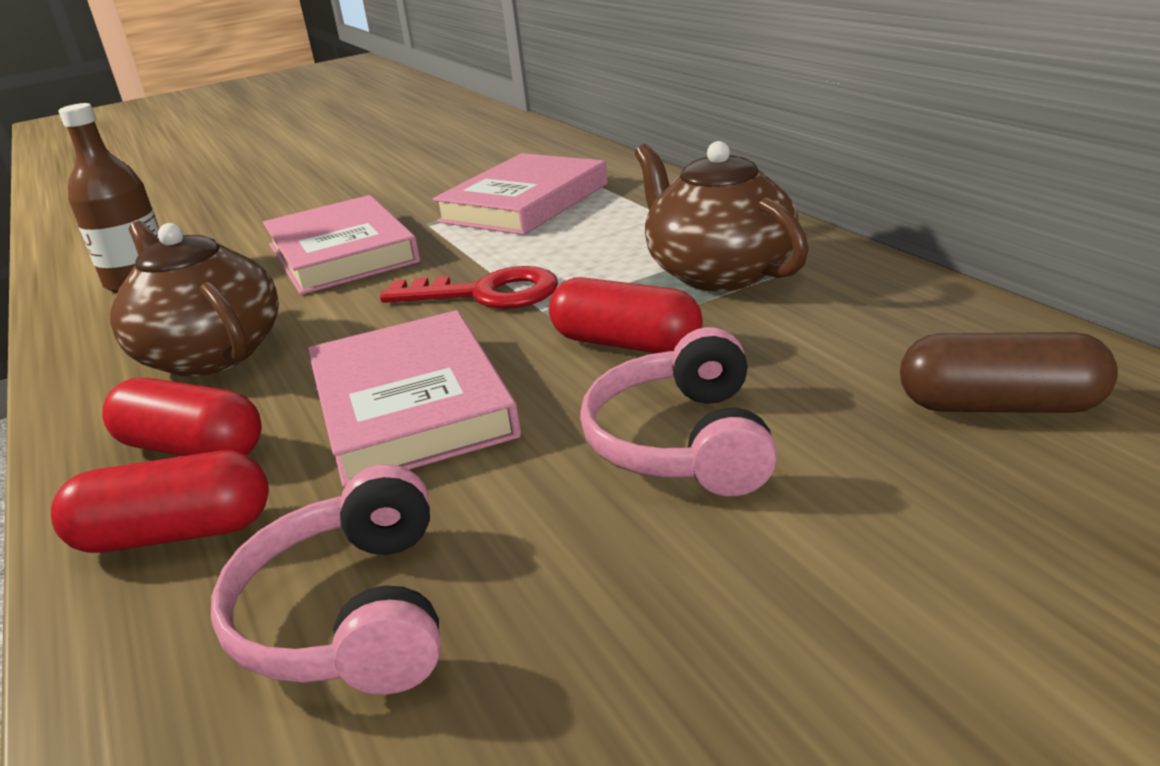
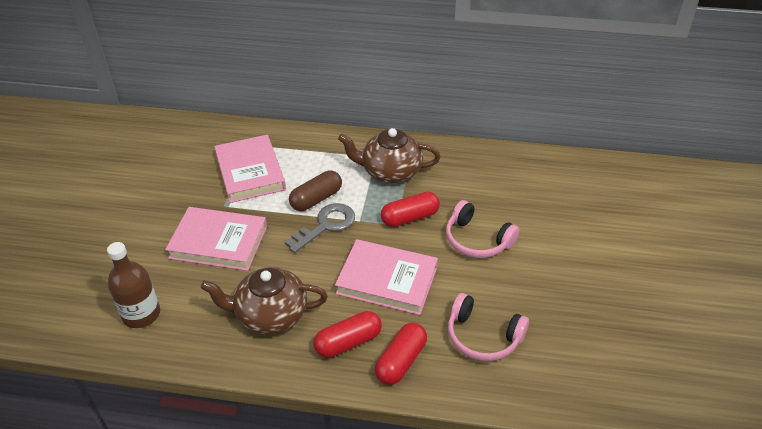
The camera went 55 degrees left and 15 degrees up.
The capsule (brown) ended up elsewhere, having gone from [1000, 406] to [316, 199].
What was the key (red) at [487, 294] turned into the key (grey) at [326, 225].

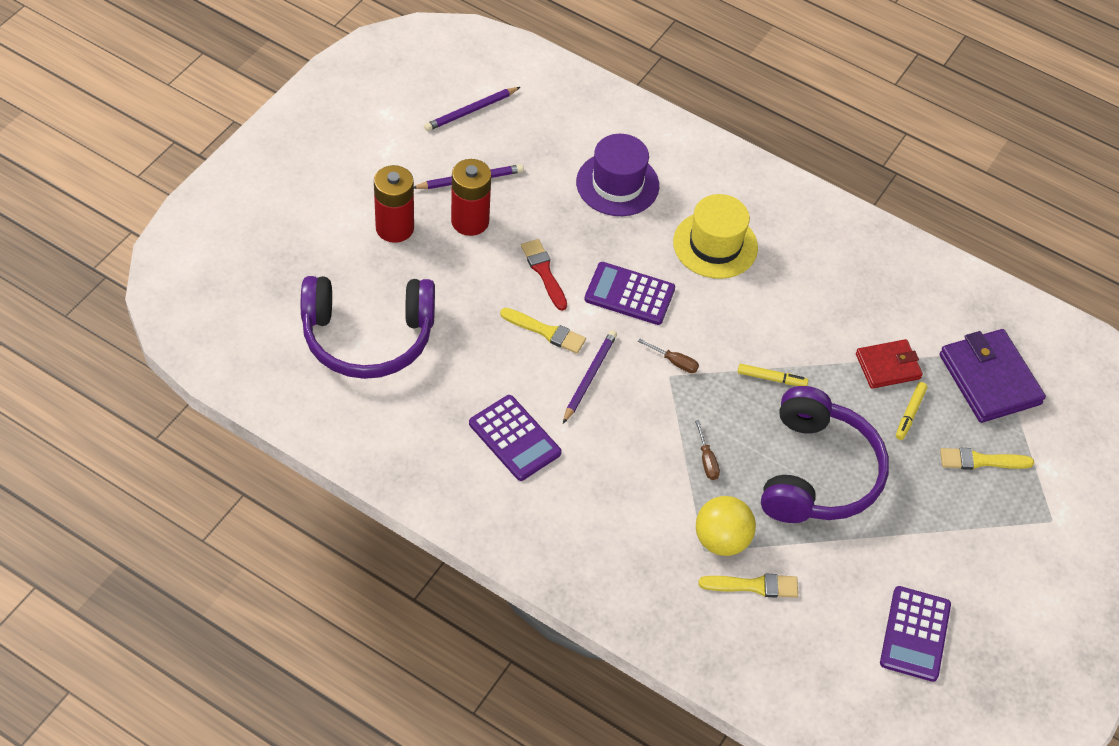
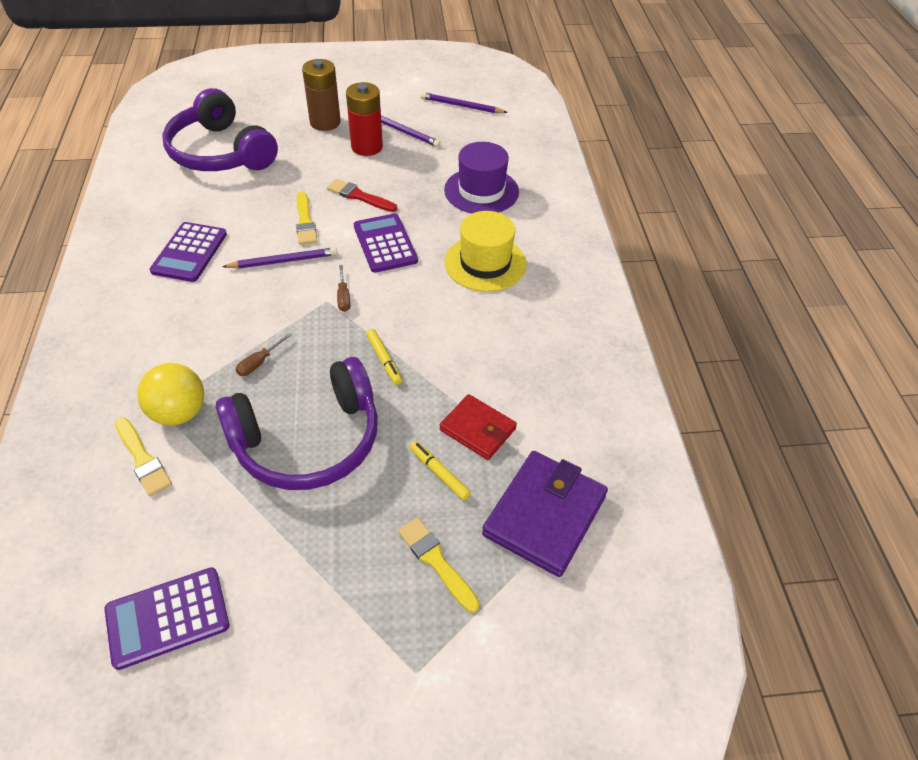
The camera went 55 degrees right and 5 degrees down.
What was the battery (red) at [394, 228] turned into the battery (brown) at [325, 122].
The brush (red) at [544, 272] ended up facing another way, 90 degrees counterclockwise from before.
The marker (yellow) at [910, 414] ended up facing another way, 60 degrees clockwise from before.

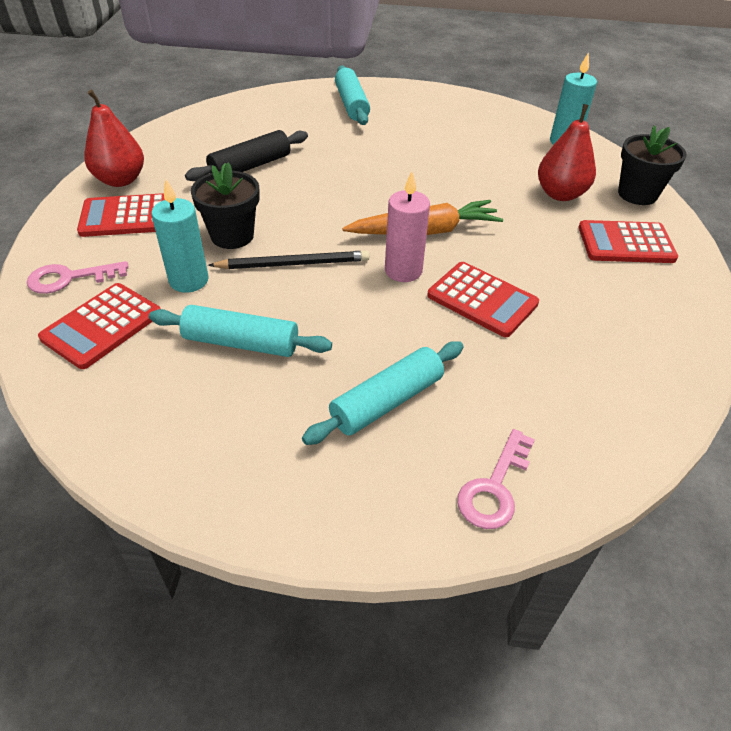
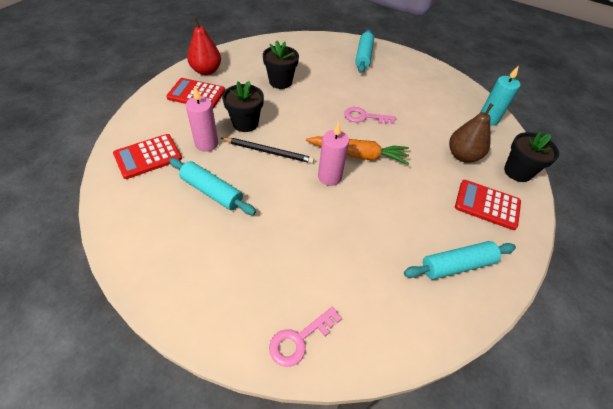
The camera went 20 degrees right and 5 degrees up.
The second view lost the calculator (red) at [482, 300].
The key (pink) ended up elsewhere, having gone from [69, 278] to [364, 117].
The rolling pin (turquoise) ended up elsewhere, having gone from [387, 401] to [457, 265].
Where the rolling pin (black) stood at [250, 166], the flower pot (black) came to stand at [280, 82].
What was the candle (turquoise) at [189, 280] turned into the candle (pink) at [206, 144].
What was the pear (red) at [560, 194] turned into the pear (brown) at [462, 156].

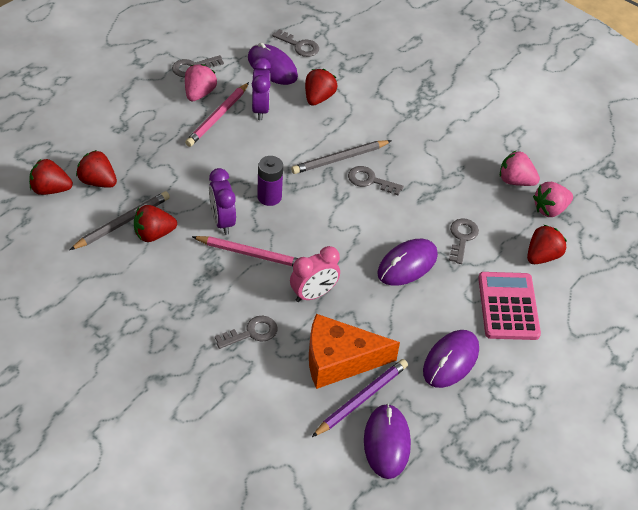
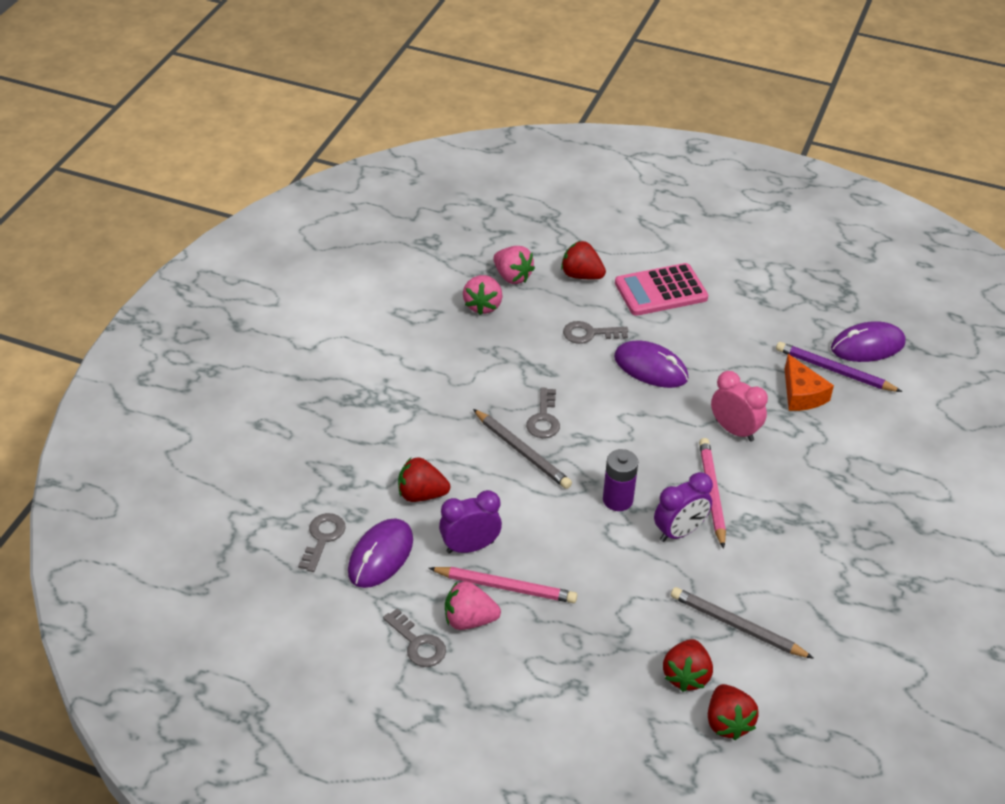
The camera went 105 degrees left and 5 degrees down.
The second view lost the strawberry (red) at [154, 234].
The second view lost the key (grey) at [252, 333].
The second view lost the mouse (purple) at [451, 360].
The size of the cheese (orange) at [339, 360] changed by a factor of 0.65.

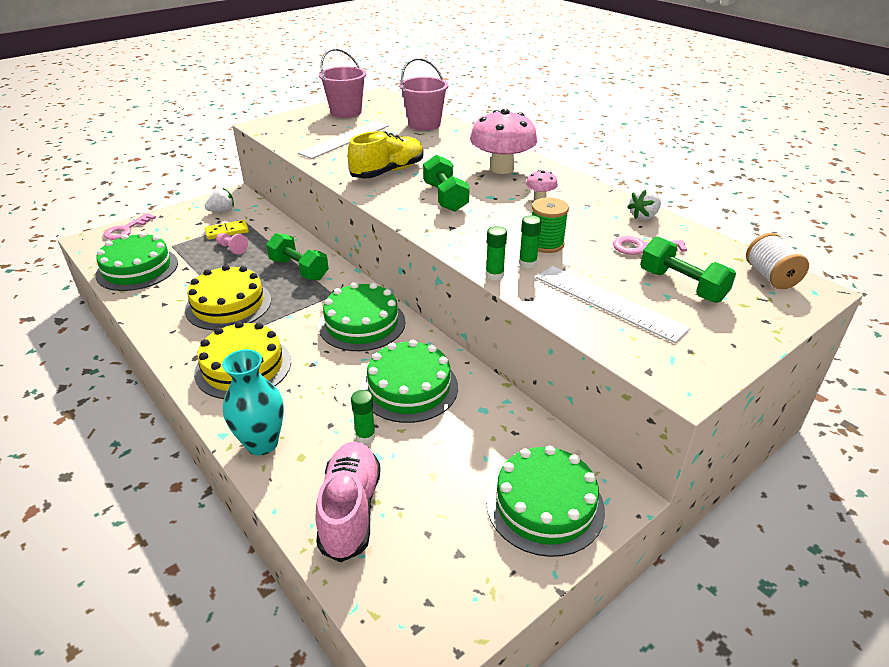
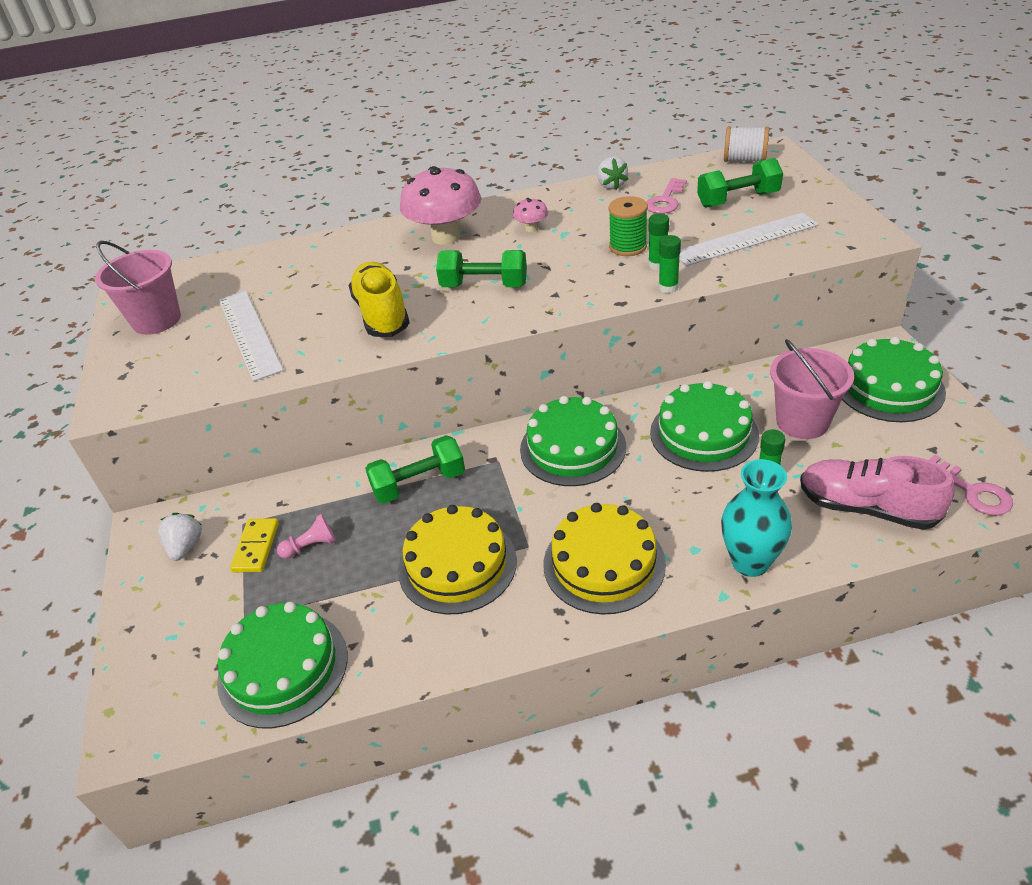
The camera went 60 degrees left and 5 degrees up.
The key (pink) ended up elsewhere, having gone from [126, 230] to [972, 491].
The bucket (pink) ended up elsewhere, having gone from [424, 124] to [802, 421].

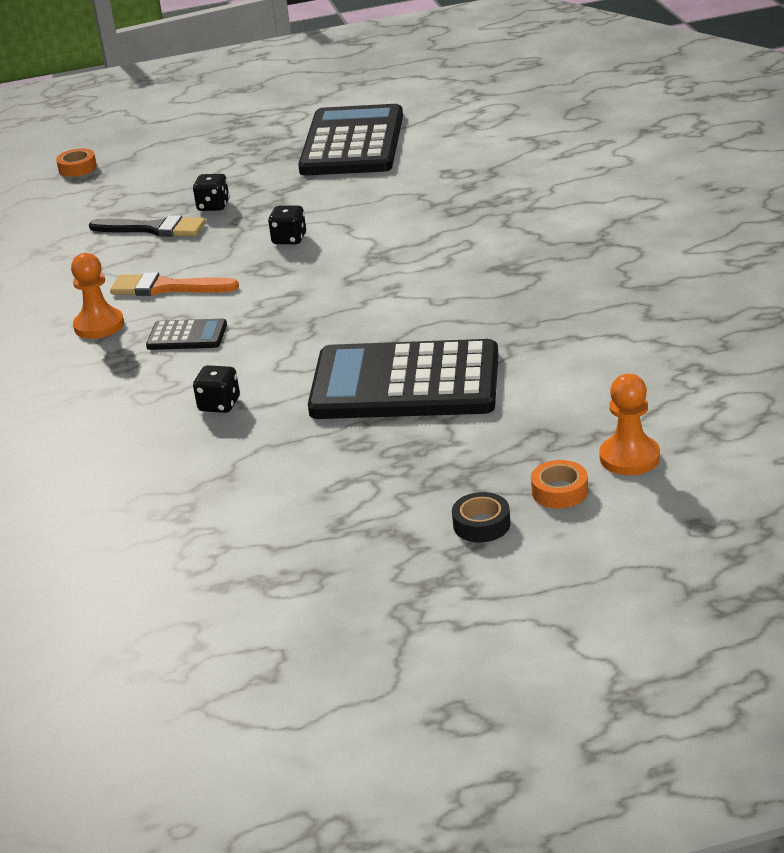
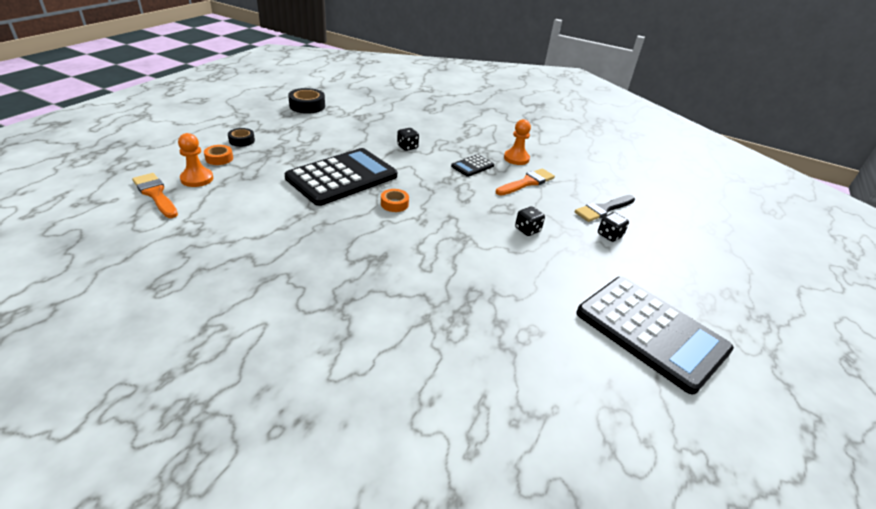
The camera went 125 degrees right and 5 degrees up.
The second view gained the brush (orange) at [156, 194].
The second view gained the tape (black) at [307, 106].
The tape (orange) ended up elsewhere, having gone from [77, 168] to [394, 204].

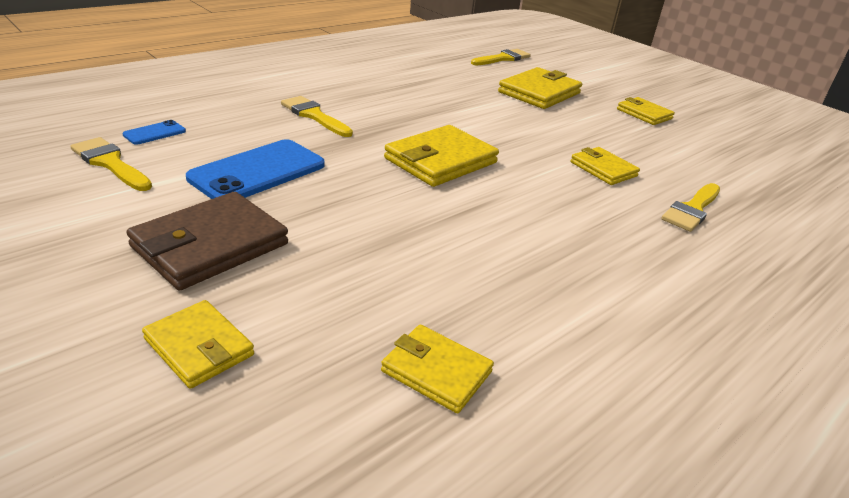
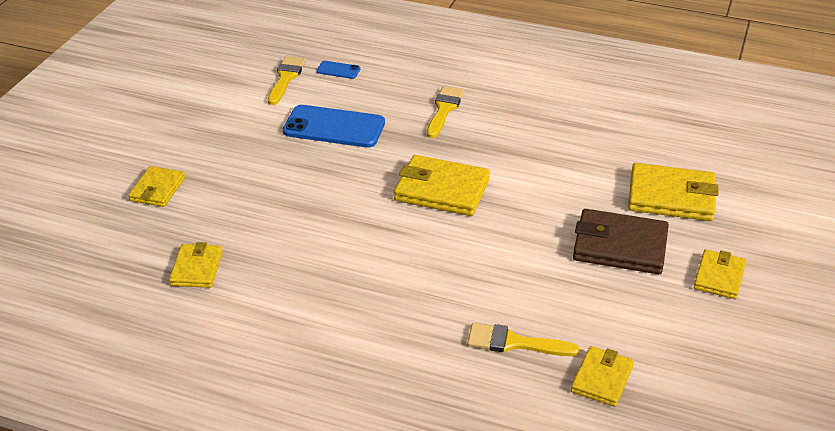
The camera went 65 degrees right and 5 degrees up.
The second view lost the brush (yellow) at [502, 58].
The wallet (brown) ended up elsewhere, having gone from [210, 245] to [620, 246].
The wallet (yellow) ended up elsewhere, having gone from [603, 169] to [602, 379].

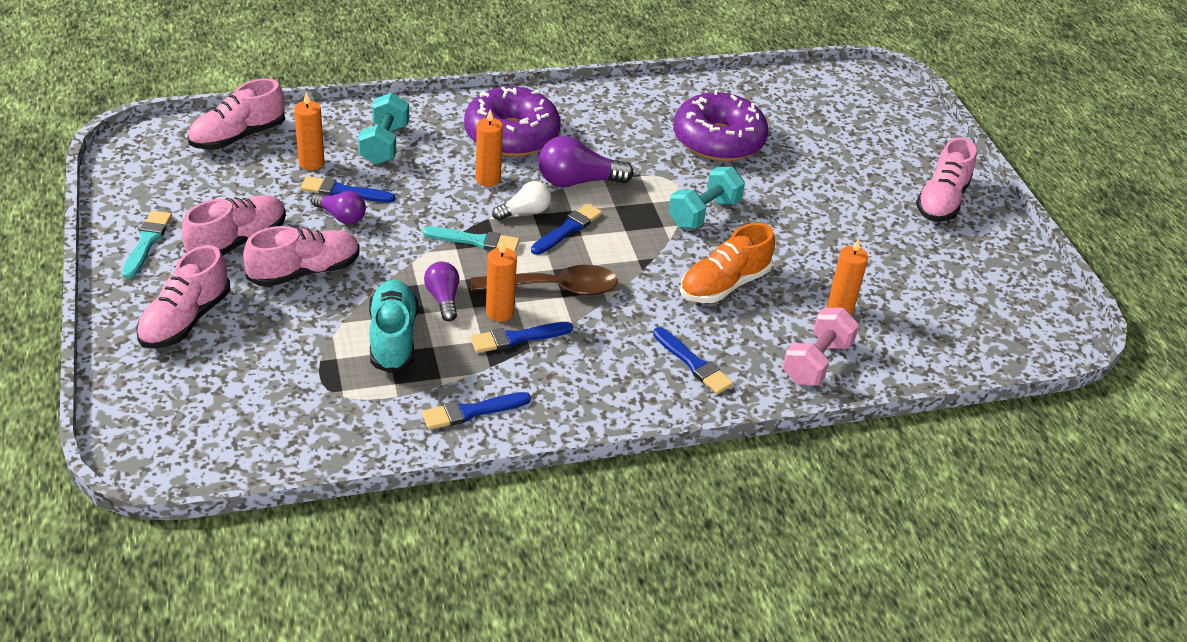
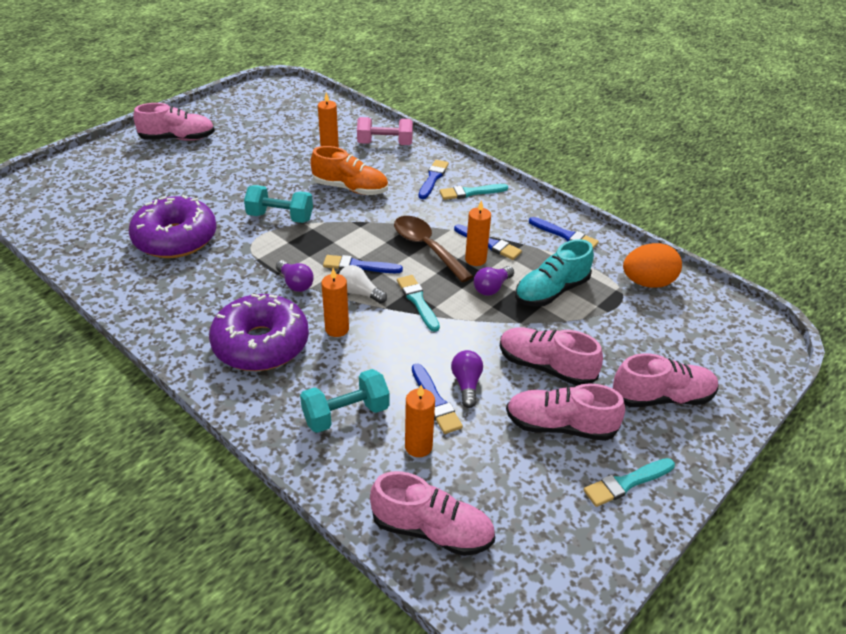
The camera went 120 degrees left and 0 degrees up.
The second view gained the brush (turquoise) at [470, 192].
The second view gained the egg (orange) at [647, 282].
The size of the light bulb (purple) at [578, 181] changed by a factor of 0.63.

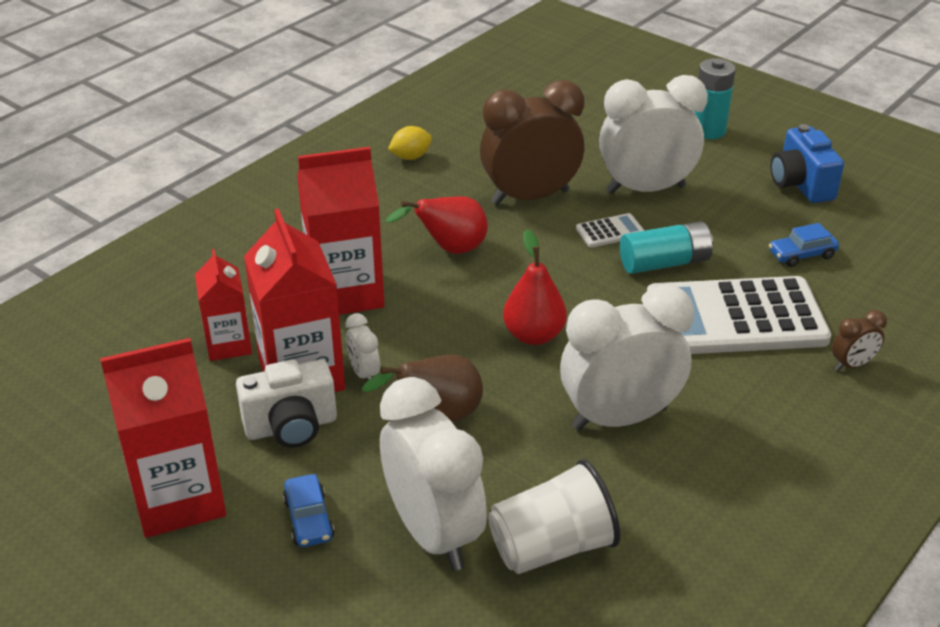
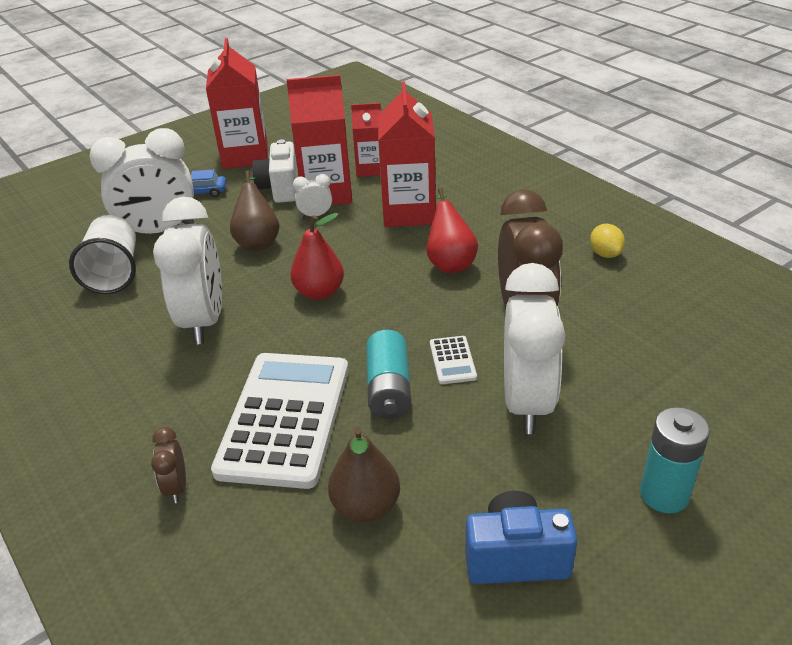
The camera went 105 degrees right and 0 degrees up.
Where the car (blue) stood at [802, 255], the pear (brown) came to stand at [366, 506].

